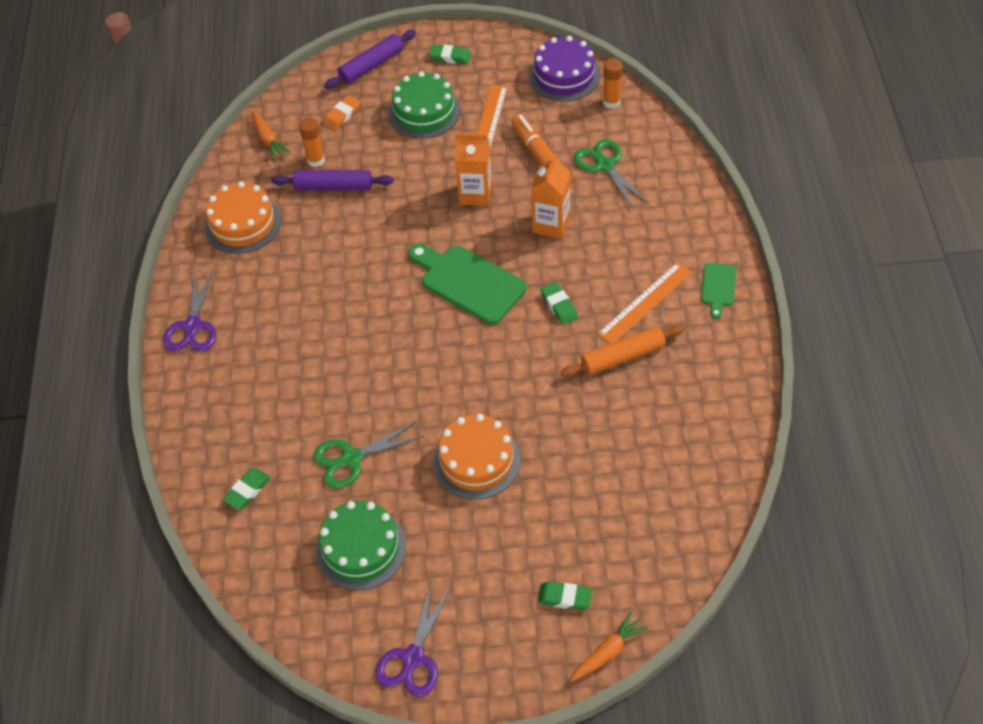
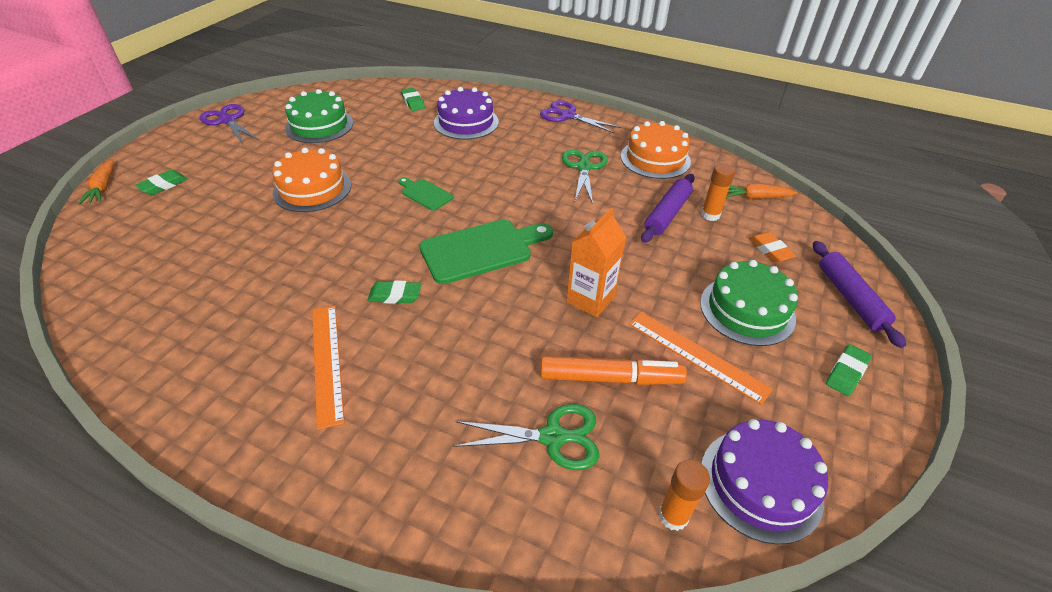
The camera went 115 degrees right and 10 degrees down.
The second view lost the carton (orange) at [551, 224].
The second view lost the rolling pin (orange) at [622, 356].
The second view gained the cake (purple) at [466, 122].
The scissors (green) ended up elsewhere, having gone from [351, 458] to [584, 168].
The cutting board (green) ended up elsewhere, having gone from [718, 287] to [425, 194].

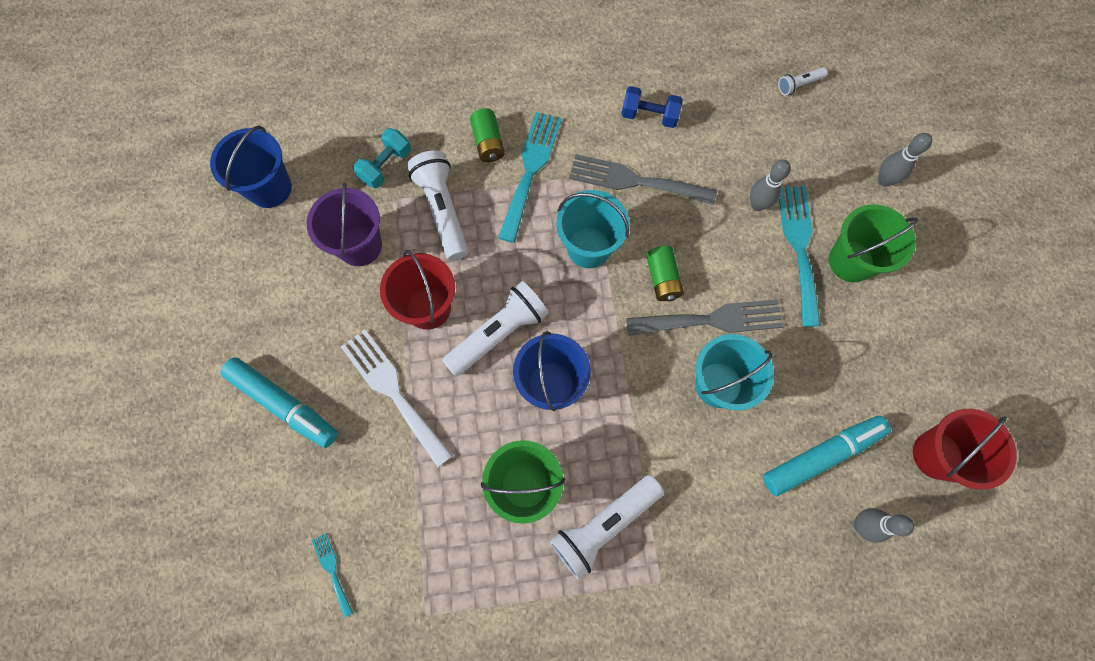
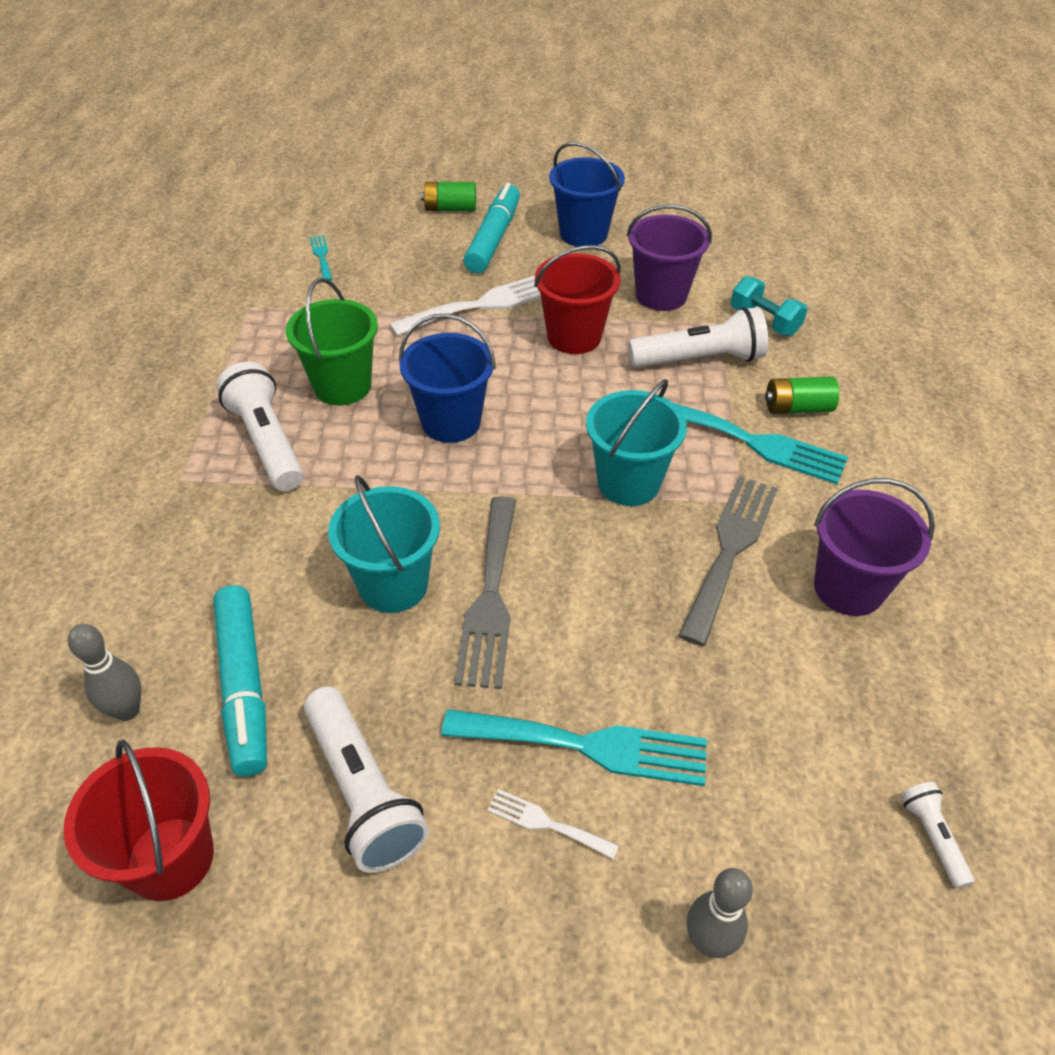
The camera went 100 degrees right and 25 degrees down.
The second view lost the bowling pin (grey) at [757, 205].
The bucket (blue) ended up elsewhere, having gone from [270, 188] to [583, 234].
The flashlight (white) ended up elsewhere, having gone from [499, 333] to [363, 792].
The battery (green) ended up elsewhere, having gone from [662, 279] to [450, 209].
Where the dumbbell (blue) stood at [649, 116], the bucket (purple) came to stand at [848, 588].
Where the bucket (green) stood at [851, 261], the fork (white) came to stand at [546, 823].
The marker (turquoise) at [284, 404] ended up facing another way, 150 degrees clockwise from before.
The fork (turquoise) at [332, 570] ended up facing another way, 90 degrees counterclockwise from before.

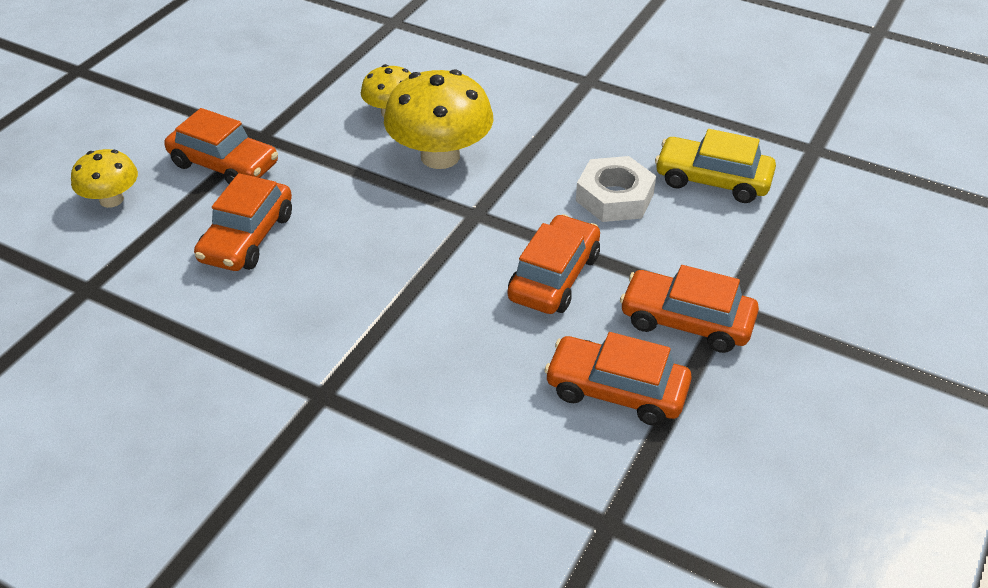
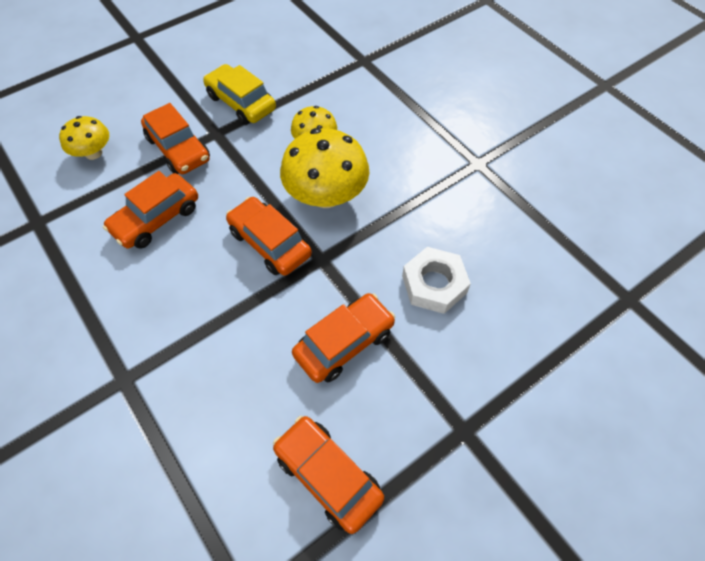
The camera went 25 degrees right and 15 degrees up.
The car (orange) ended up elsewhere, having gone from [686, 321] to [270, 243].
The car (yellow) ended up elsewhere, having gone from [712, 180] to [241, 103].

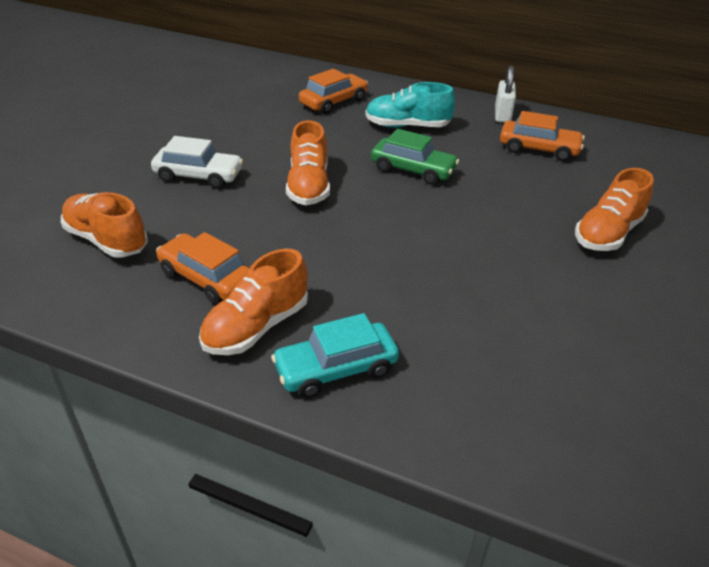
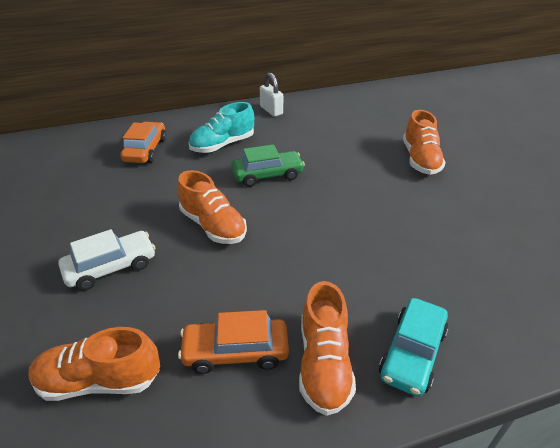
The camera went 40 degrees left and 0 degrees up.
The second view lost the car (orange) at [538, 149].

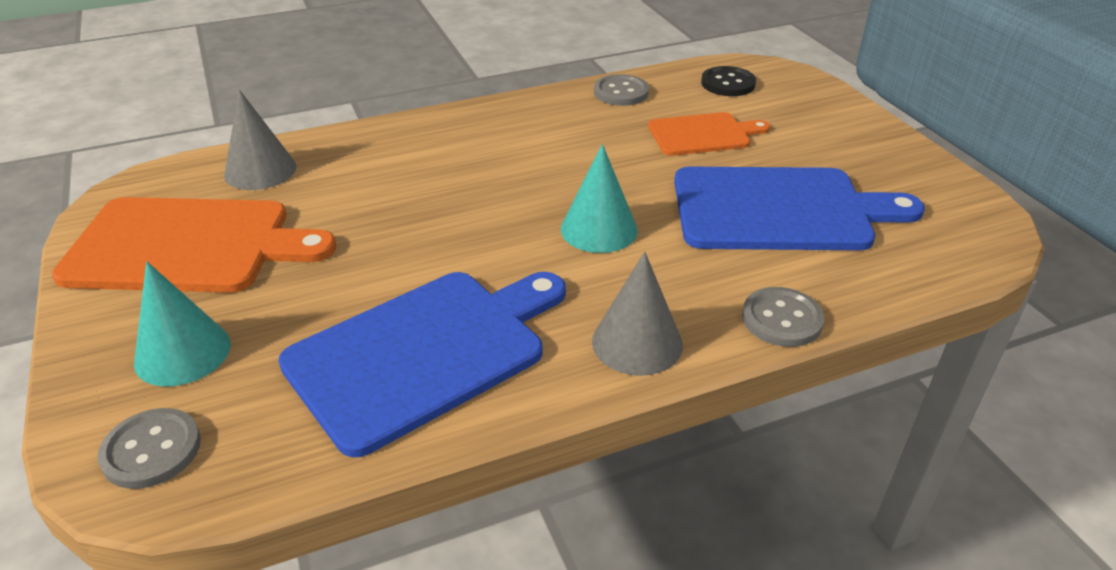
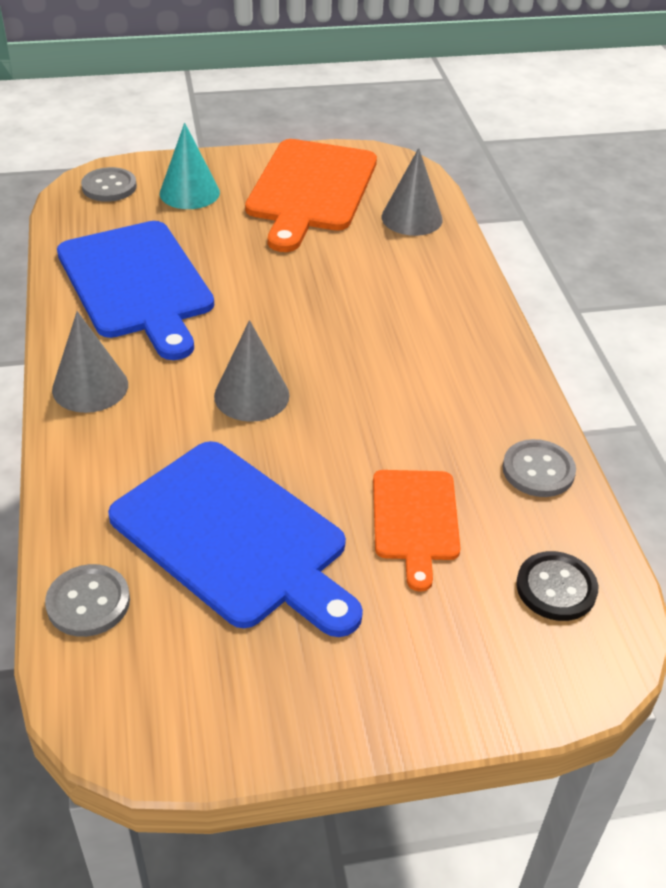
The camera went 100 degrees right and 5 degrees up.
The button (grey) ended up elsewhere, having gone from [781, 319] to [88, 602].
What was the cone (turquoise) at [599, 229] turned into the cone (grey) at [251, 395].
The cutting board (blue) at [779, 210] ended up facing another way, 60 degrees counterclockwise from before.

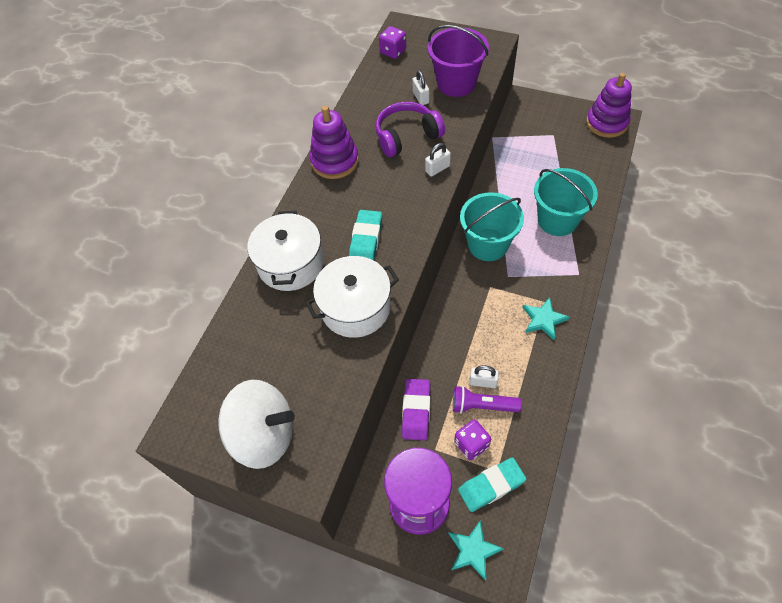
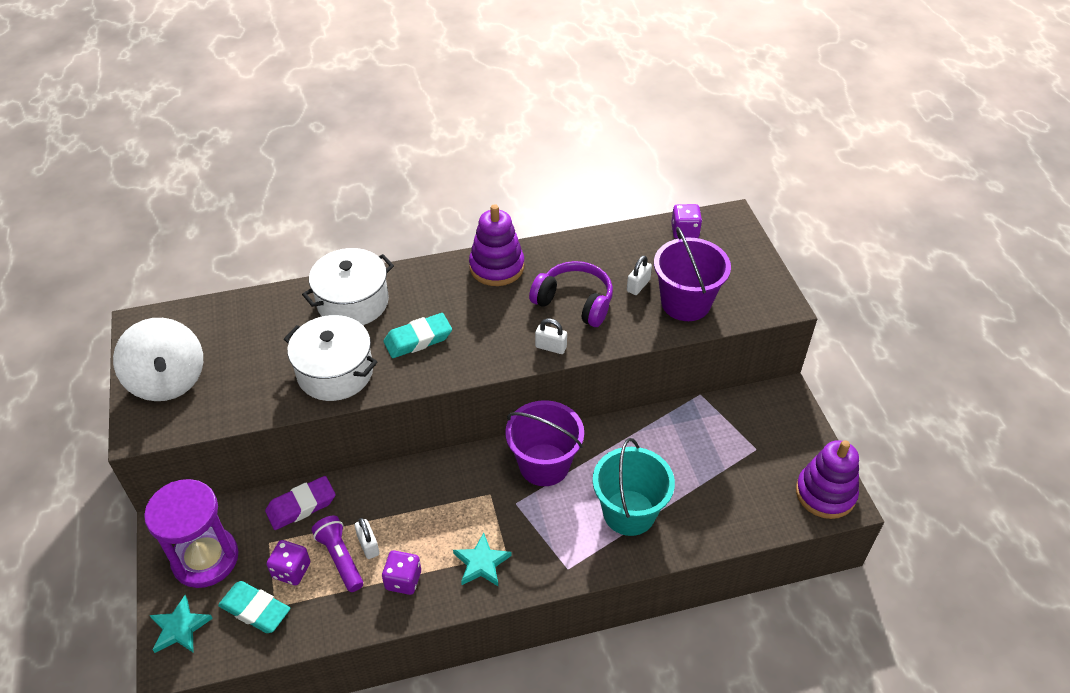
The camera went 50 degrees right and 10 degrees down.
The second view gained the dice (purple) at [403, 580].
What was the bucket (turquoise) at [488, 244] turned into the bucket (purple) at [544, 465].

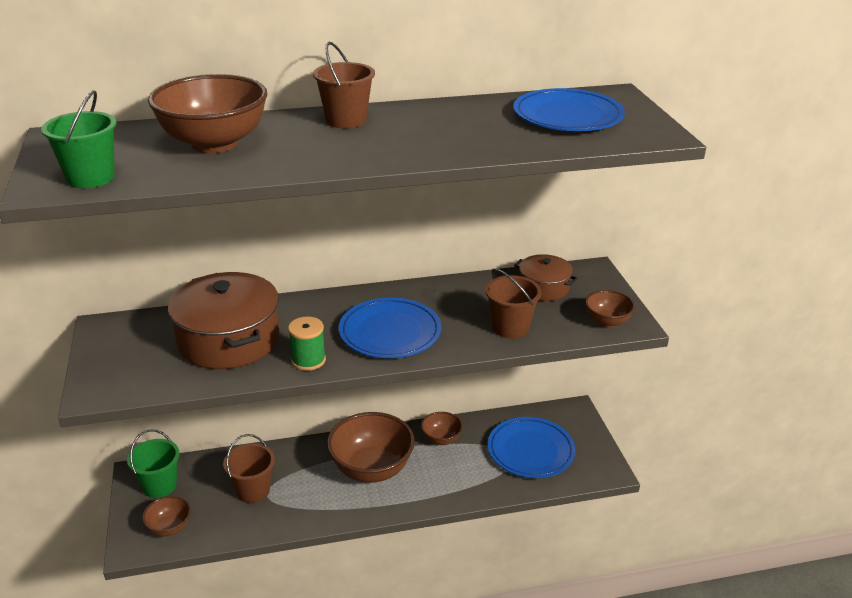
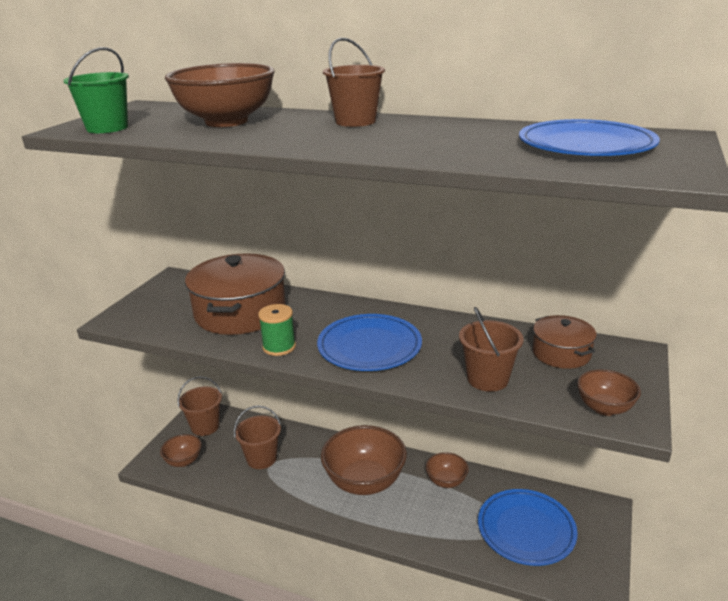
The camera went 35 degrees right and 5 degrees down.
What was the bucket (green) at [159, 485] turned into the bucket (brown) at [205, 426].

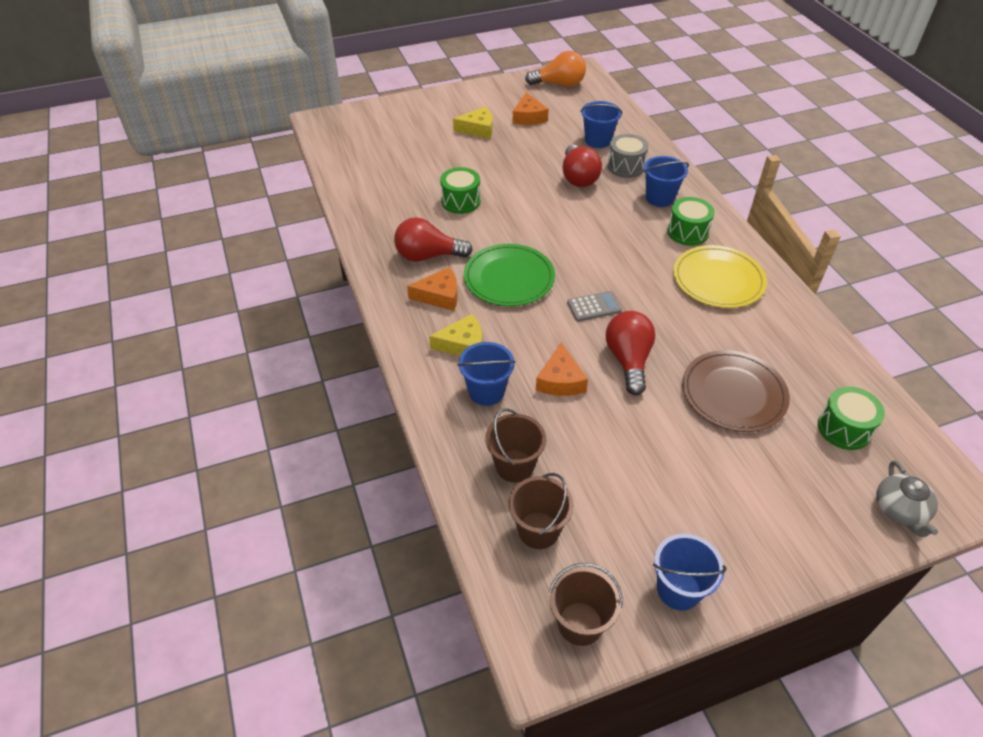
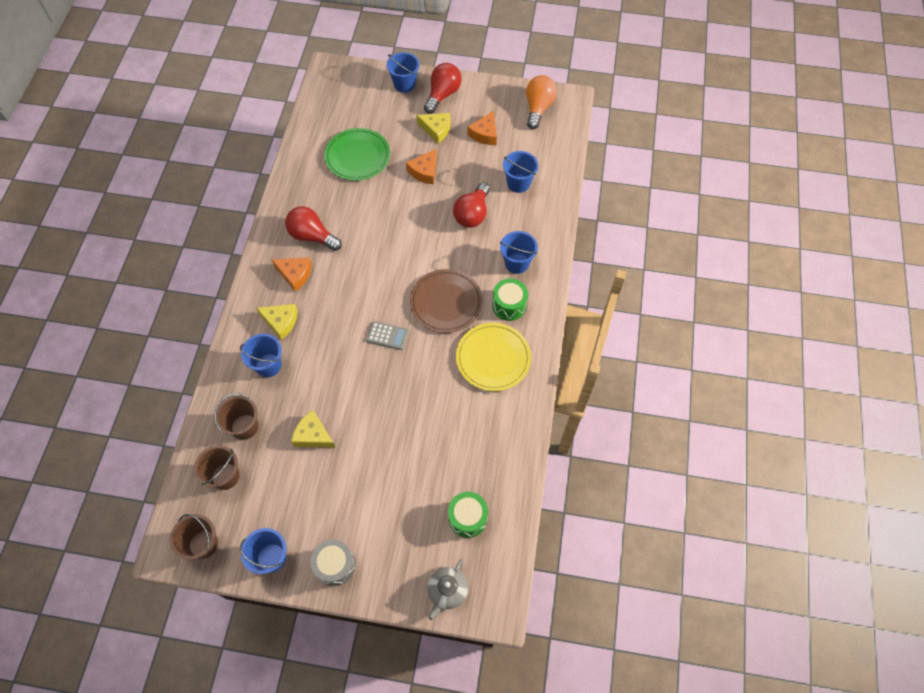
The camera went 30 degrees right and 15 degrees up.
The second view lost the drum (green) at [461, 201].
The second view gained the cheese (yellow) at [313, 435].
The second view gained the bucket (blue) at [404, 84].
The plate (green) ended up elsewhere, having gone from [509, 278] to [357, 156].
The cheese (orange) ended up elsewhere, having gone from [560, 380] to [424, 171].
The light bulb (red) ended up elsewhere, having gone from [628, 360] to [442, 95].
The drum (grey) ended up elsewhere, having gone from [625, 166] to [335, 565].
The plate (brown) ended up elsewhere, having gone from [733, 393] to [446, 302].
The light bulb (orange) at [559, 84] ended up facing another way, 105 degrees counterclockwise from before.

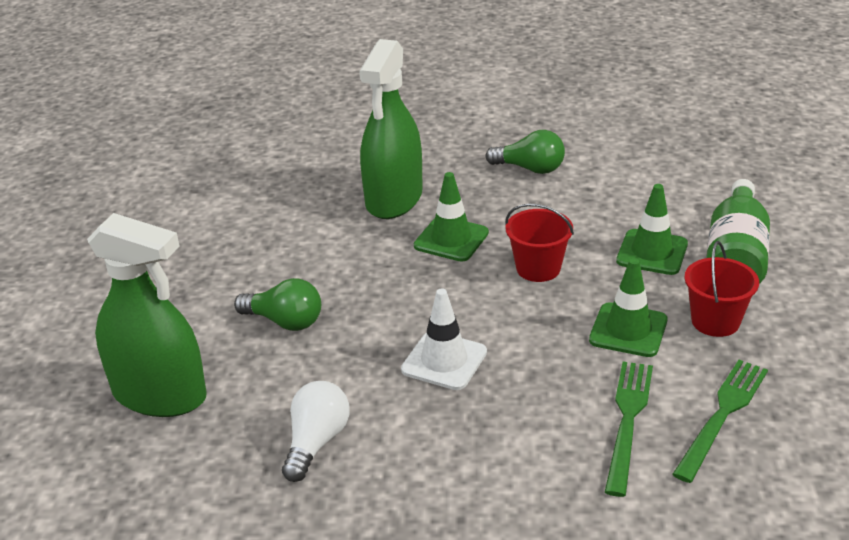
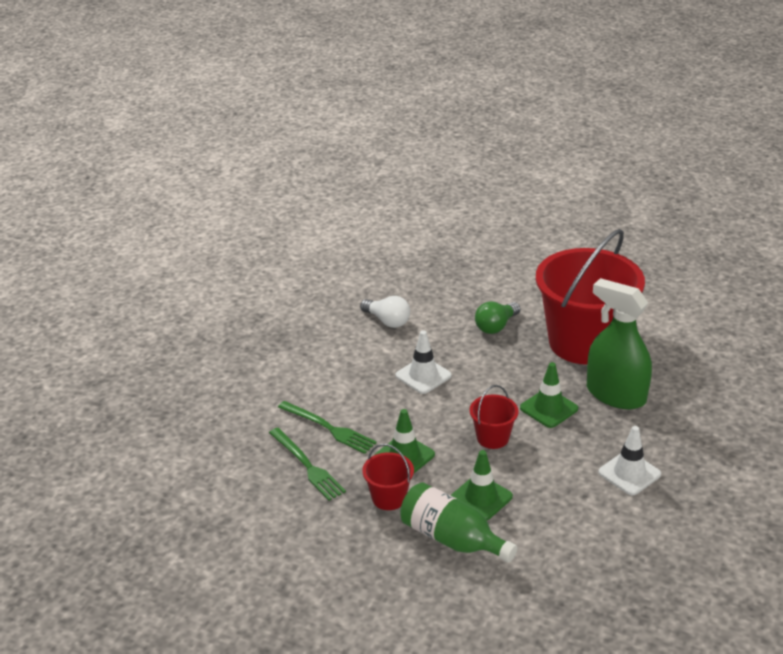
The camera went 110 degrees right and 0 degrees up.
The second view lost the spray bottle (green) at [159, 394].
The second view gained the bucket (red) at [583, 343].
Where the light bulb (green) stood at [530, 168], the traffic cone (white) came to stand at [629, 473].

